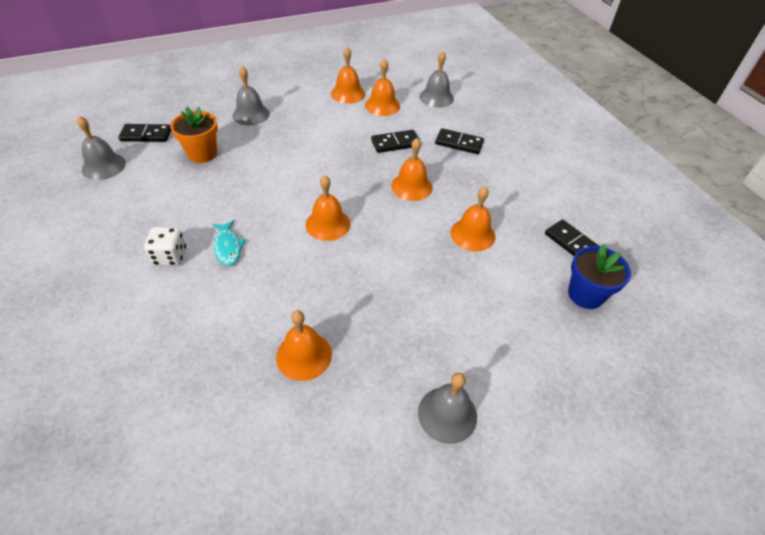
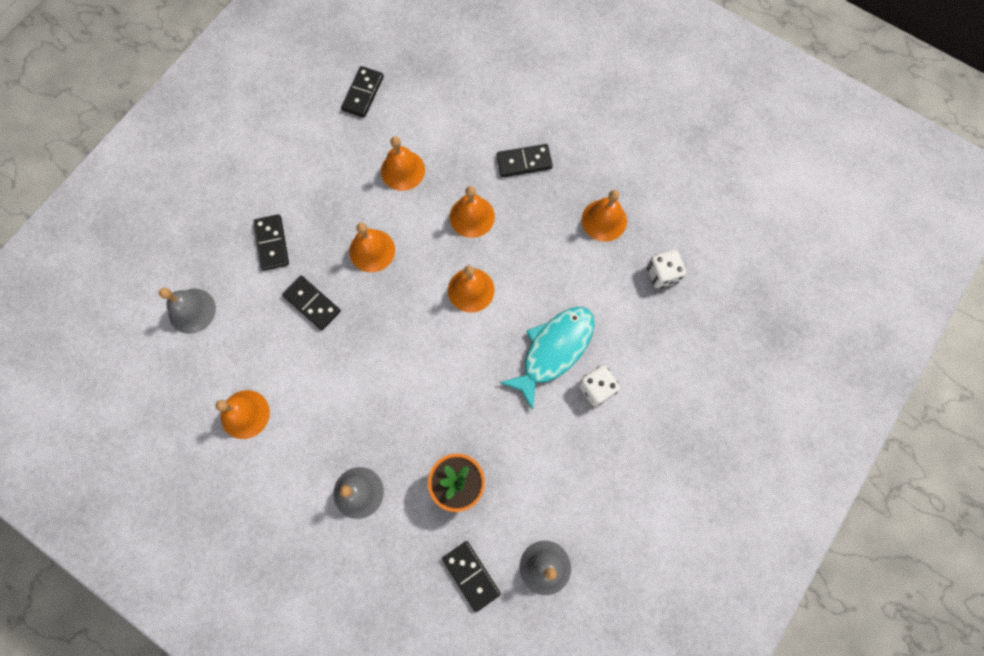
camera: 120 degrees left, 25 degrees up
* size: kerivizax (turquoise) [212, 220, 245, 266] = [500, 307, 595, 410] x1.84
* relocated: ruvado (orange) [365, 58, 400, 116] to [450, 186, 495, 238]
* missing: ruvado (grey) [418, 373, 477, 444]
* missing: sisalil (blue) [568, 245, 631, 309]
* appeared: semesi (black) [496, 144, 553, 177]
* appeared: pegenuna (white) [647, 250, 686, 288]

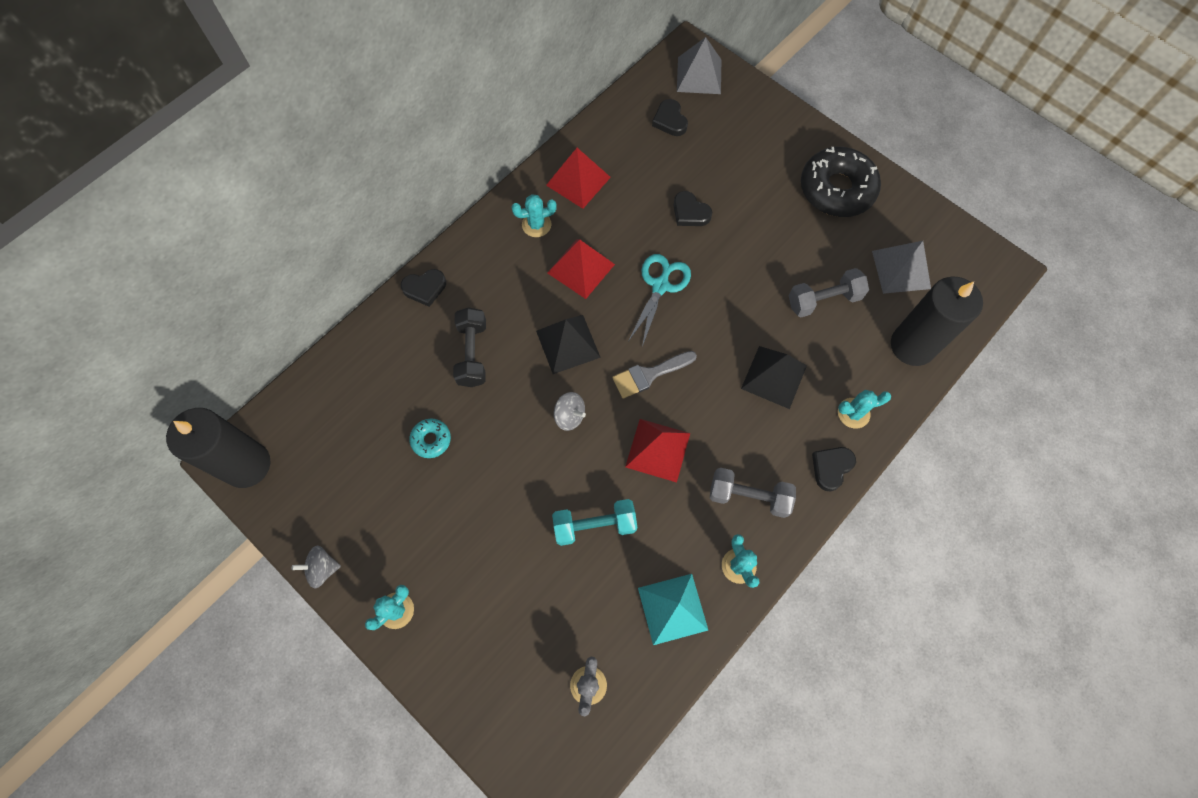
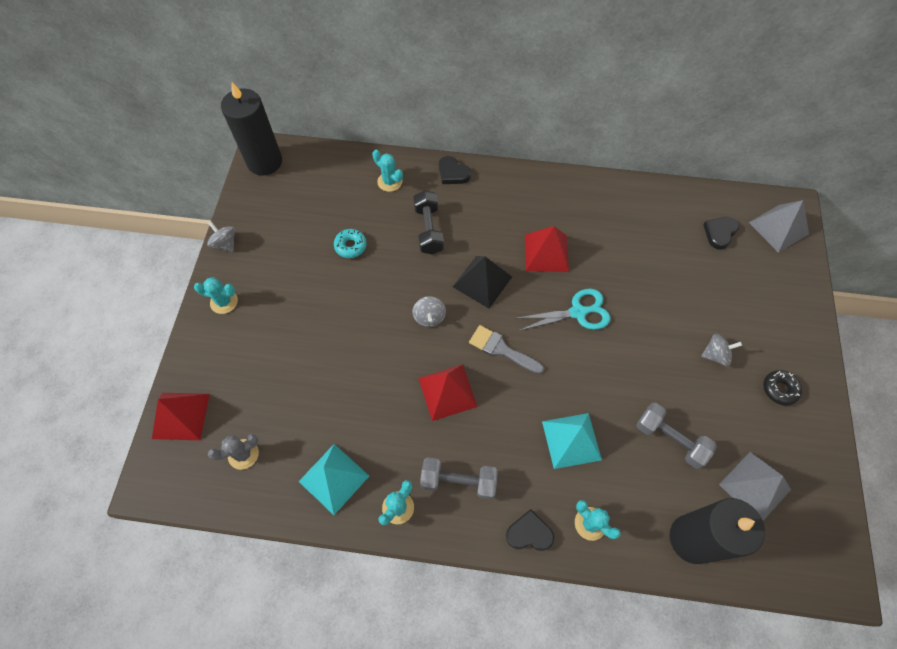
camera: 55 degrees right, 5 degrees down
* spun: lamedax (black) [453, 307, 486, 387] = [413, 190, 444, 255] 60 degrees counterclockwise
* relocated: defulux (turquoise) [512, 194, 557, 237] to [372, 150, 403, 192]
* relocated: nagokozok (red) [546, 148, 611, 209] to [152, 393, 210, 440]
* missing: lamedax (turquoise) [552, 499, 637, 546]
* missing: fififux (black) [673, 191, 712, 226]
* spun: lamedax (grey) [710, 468, 796, 518] = [420, 457, 498, 500] 60 degrees counterclockwise
* colour: nagokozok (black) [741, 346, 807, 409] to nagokozok (turquoise) [542, 413, 602, 469]
* size: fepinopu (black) [801, 147, 881, 217] = [763, 370, 802, 405] x0.46
* appeared: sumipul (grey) [701, 334, 742, 366]

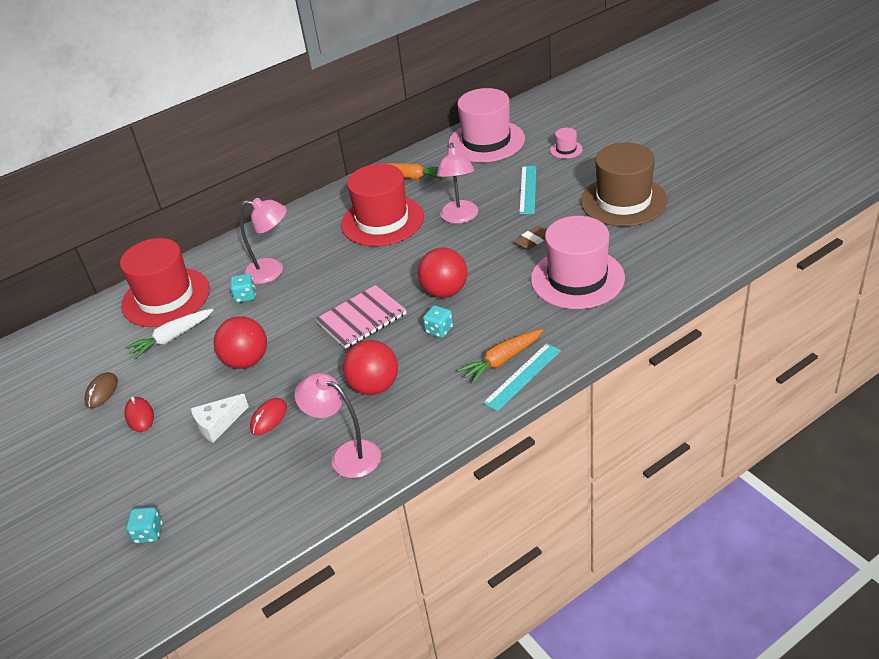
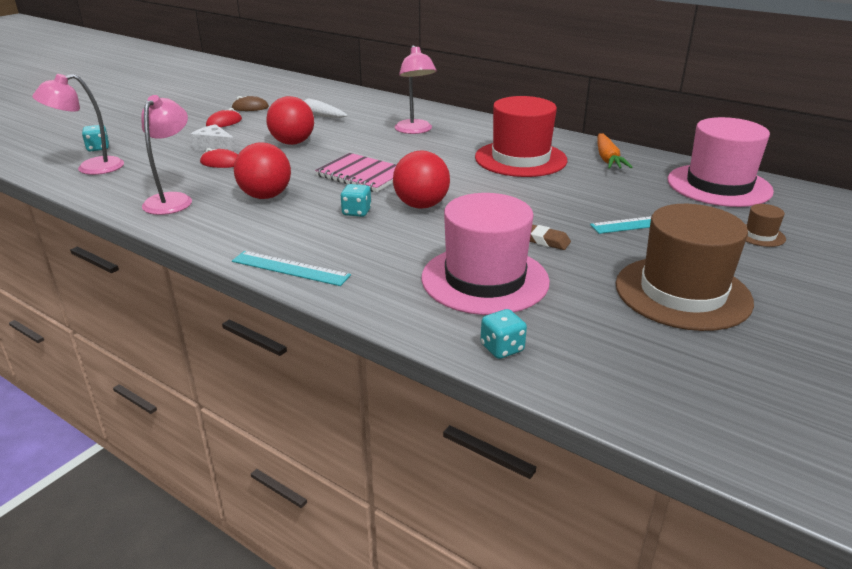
camera: 65 degrees right, 10 degrees down
* missing: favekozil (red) [120, 238, 210, 327]
* relocated: pegenuna (turquoise) [230, 273, 256, 303] to [481, 309, 527, 359]
* relocated: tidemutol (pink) [437, 143, 478, 224] to [32, 74, 124, 175]
* missing: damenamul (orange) [457, 329, 543, 384]
* colour: favekozil (pink) [550, 128, 583, 159] to favekozil (brown) [745, 204, 786, 247]

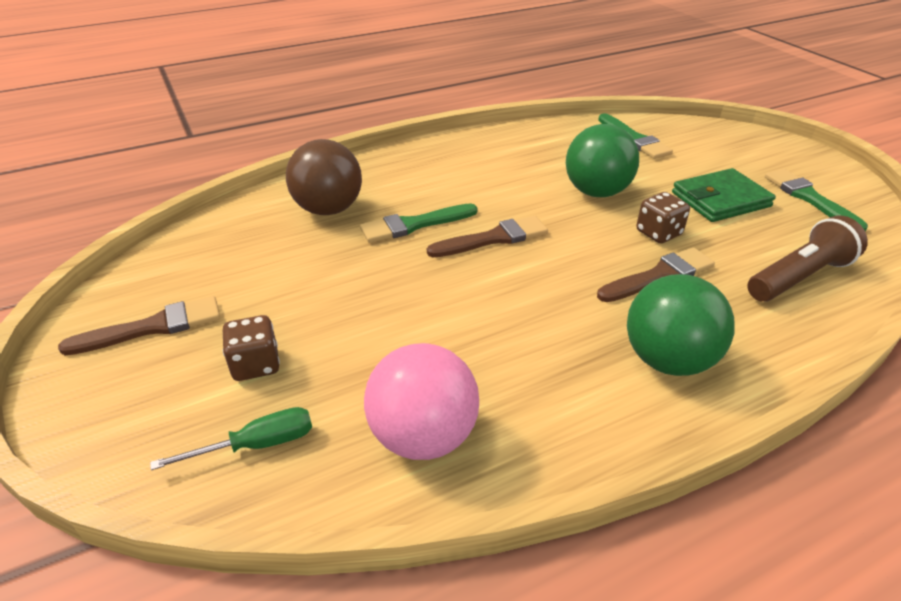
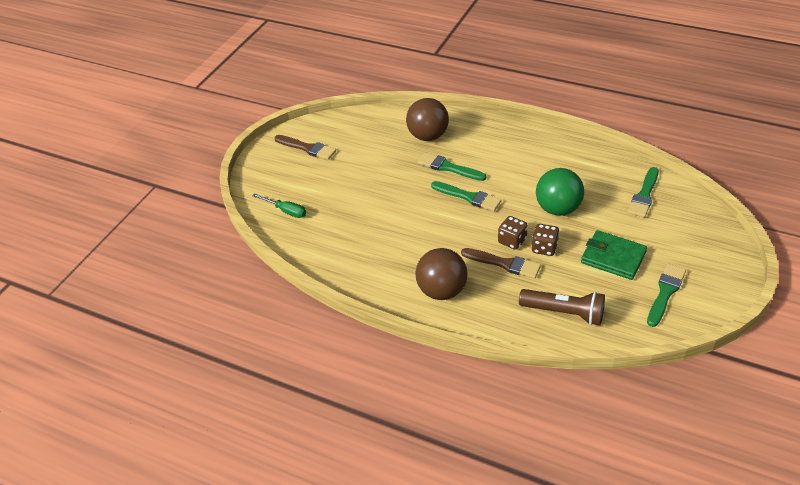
camera: 55 degrees right, 5 degrees up
* relocated: pegenuna (brown) [223, 315, 280, 381] to [498, 216, 528, 250]
* missing: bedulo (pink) [364, 343, 479, 460]
* colour: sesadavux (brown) [427, 216, 548, 257] to sesadavux (green) [431, 181, 502, 211]
* colour: bedulo (green) [627, 274, 734, 376] to bedulo (brown) [415, 248, 468, 300]

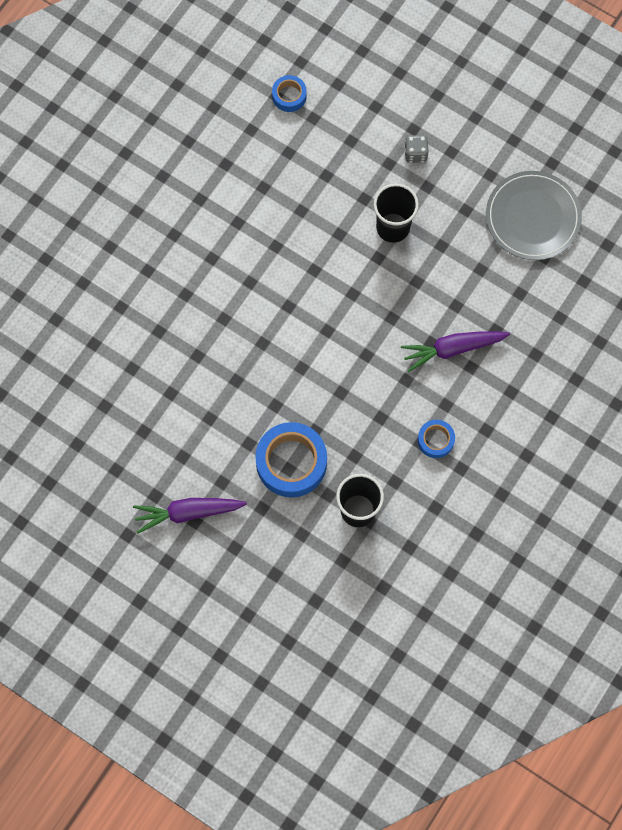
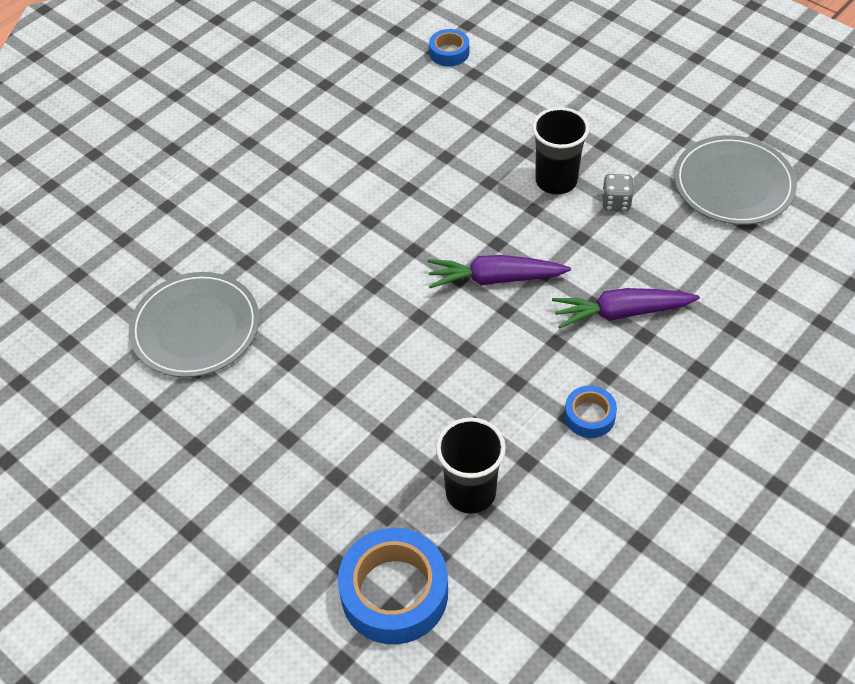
camera: 10 degrees right, 20 degrees down
* relocated: damenamul (purple) [133, 498, 247, 534] to [428, 255, 571, 288]
* relocated: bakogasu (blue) [255, 422, 327, 497] to [338, 528, 448, 644]
* relocated: pegenuna (grey) [404, 135, 428, 163] to [602, 174, 634, 211]
* appeared: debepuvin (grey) [129, 272, 259, 377]

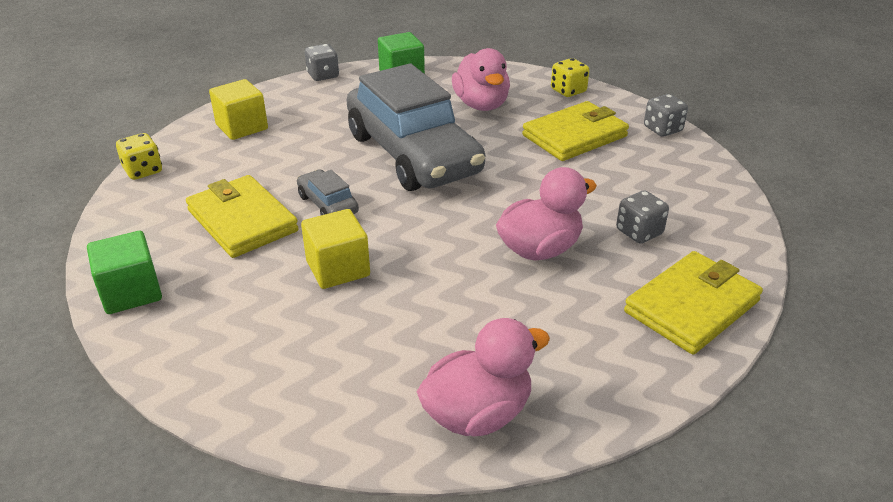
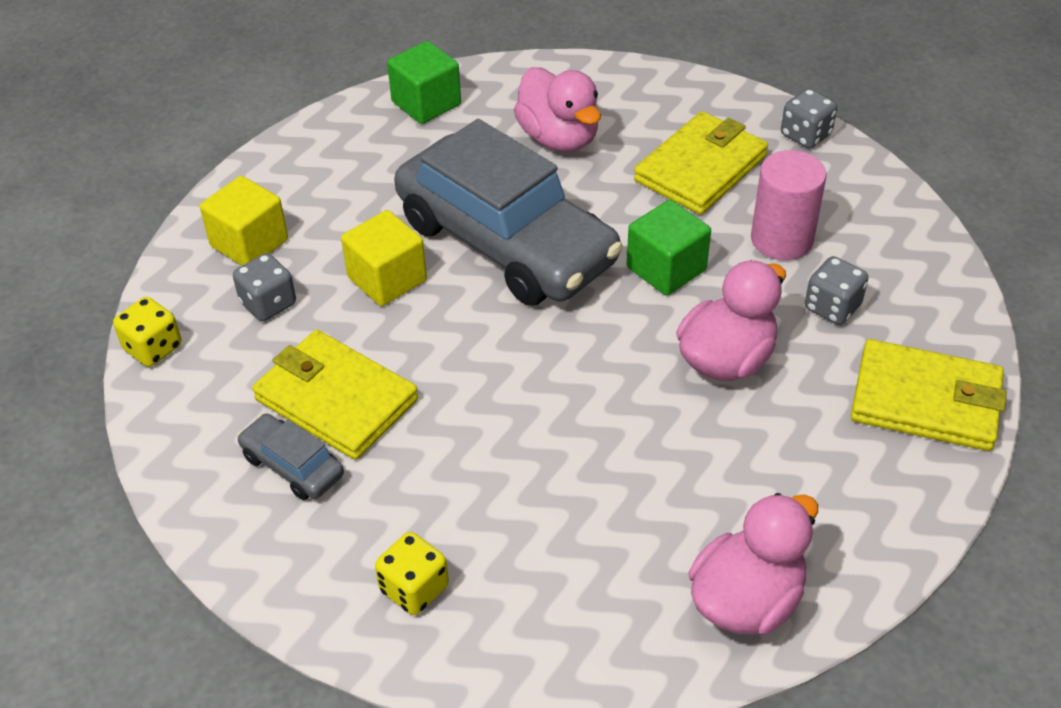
camera: 15 degrees left, 10 degrees up
* relocated: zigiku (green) [87, 231, 162, 314] to [627, 200, 711, 296]
* relocated: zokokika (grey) [297, 169, 359, 215] to [237, 414, 344, 500]
* relocated: zigiku (yellow) [301, 209, 370, 289] to [341, 210, 427, 306]
* relocated: pegenuna (grey) [305, 44, 339, 81] to [233, 253, 296, 321]
* relocated: pegenuna (yellow) [551, 58, 589, 97] to [375, 532, 449, 615]
* spun: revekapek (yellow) [624, 251, 763, 355] = [851, 339, 1007, 451] 75 degrees clockwise
* appeared: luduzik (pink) [751, 150, 827, 260]

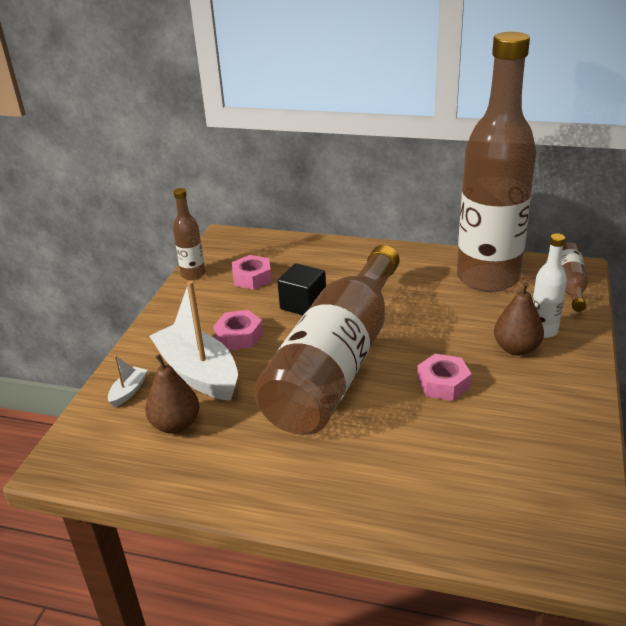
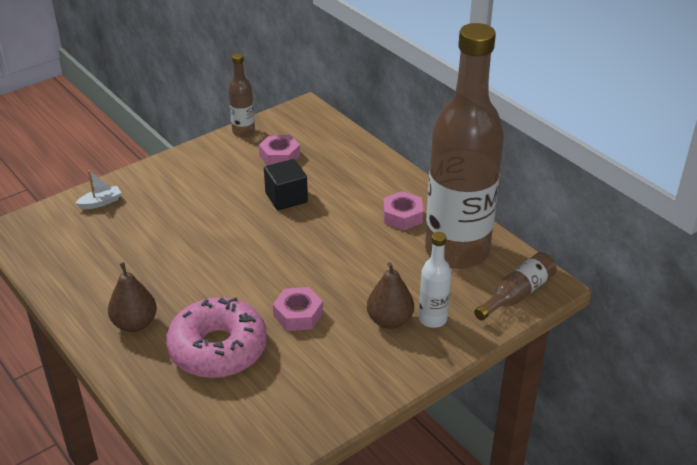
camera: 35 degrees right, 5 degrees up
* relocated: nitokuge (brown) [145, 354, 200, 434] to [108, 262, 157, 332]
* missing: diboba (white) [149, 281, 238, 401]
* relocated: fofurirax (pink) [213, 310, 263, 350] to [383, 191, 423, 230]
* missing: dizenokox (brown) [254, 245, 399, 435]
* appeared: fepinopu (pink) [166, 297, 267, 378]

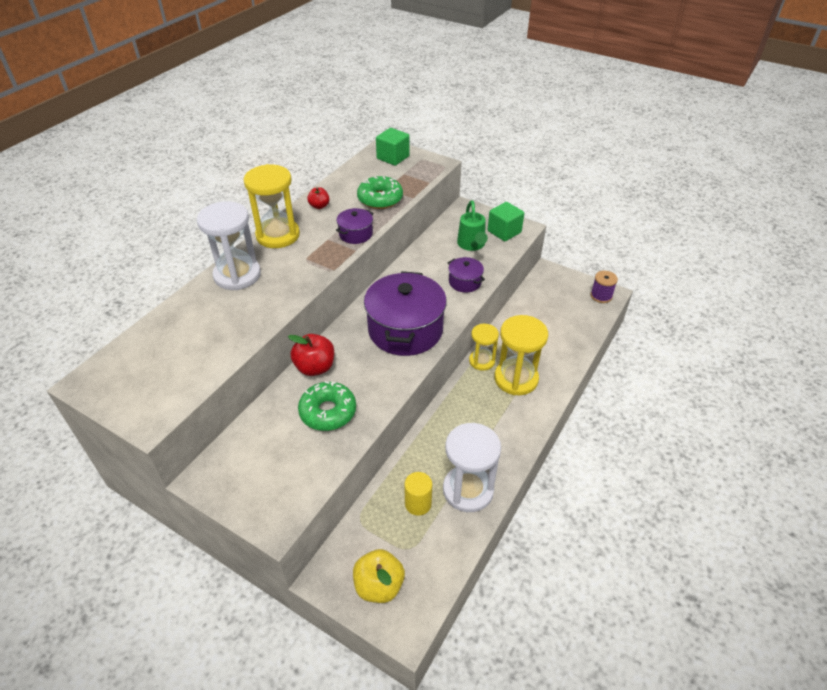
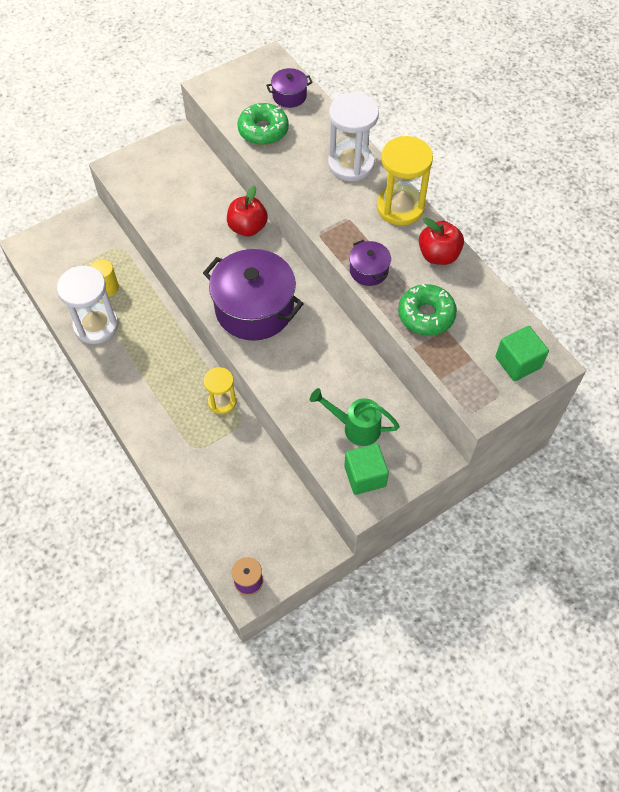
camera: 115 degrees right, 15 degrees up
* relocated: fepinopu (green) [298, 381, 356, 431] to [237, 103, 289, 145]
* size: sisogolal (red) [307, 187, 330, 209] = [419, 218, 464, 265] x1.70
* missing: sisogolal (yellow) [353, 549, 405, 603]
* relocated: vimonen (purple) [448, 257, 485, 293] to [266, 68, 313, 108]
* missing: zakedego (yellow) [494, 315, 548, 395]

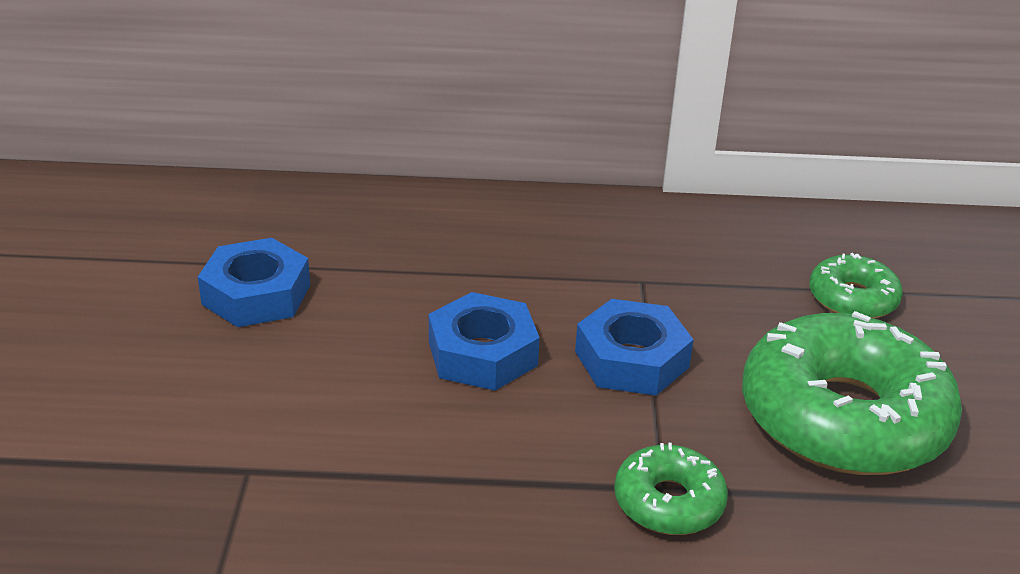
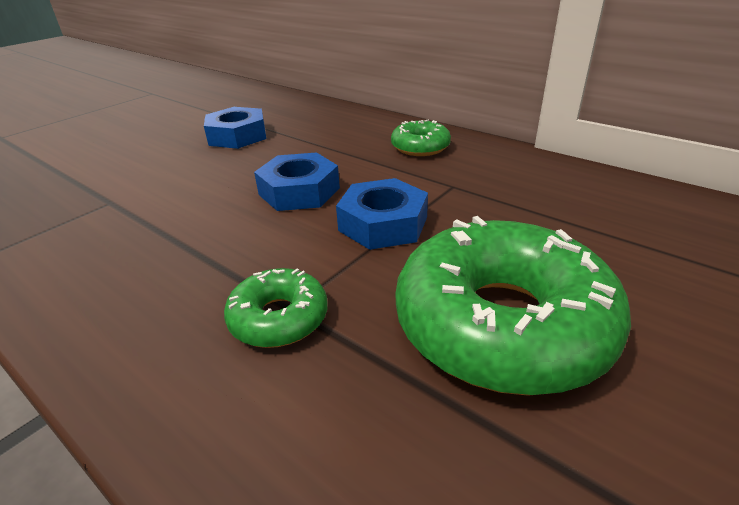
camera: 40 degrees right, 0 degrees up
* relocated: fepinopu (green) [809, 253, 903, 319] to [391, 119, 451, 156]

